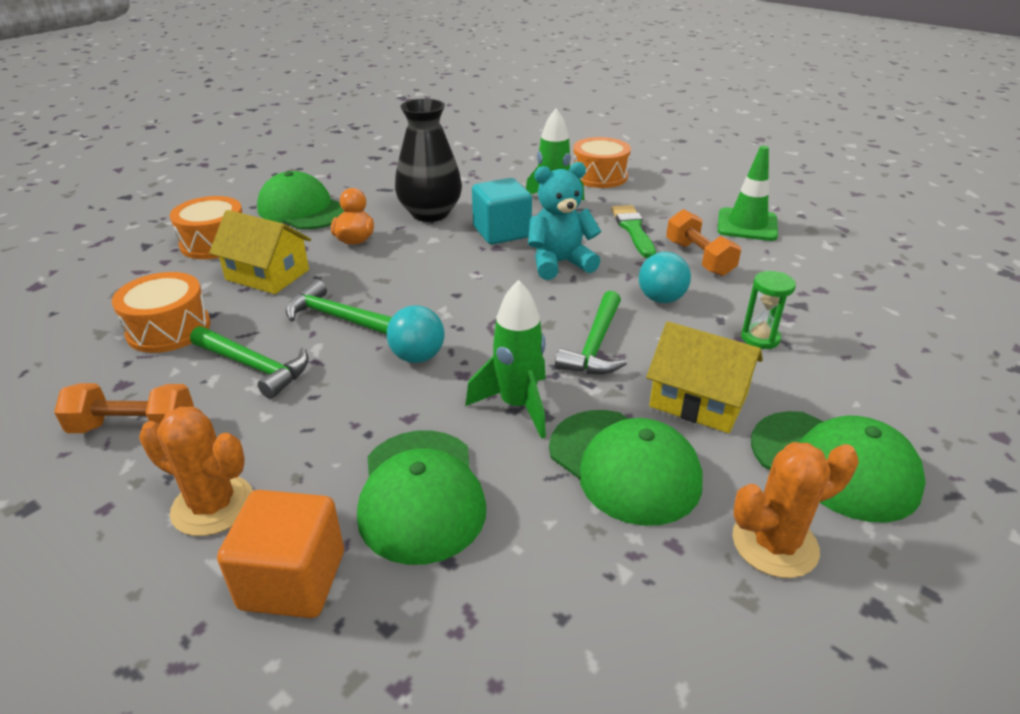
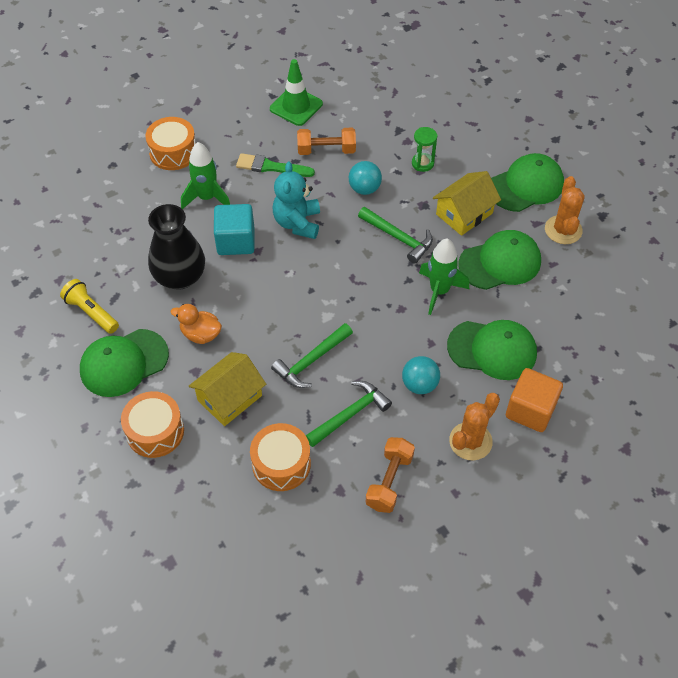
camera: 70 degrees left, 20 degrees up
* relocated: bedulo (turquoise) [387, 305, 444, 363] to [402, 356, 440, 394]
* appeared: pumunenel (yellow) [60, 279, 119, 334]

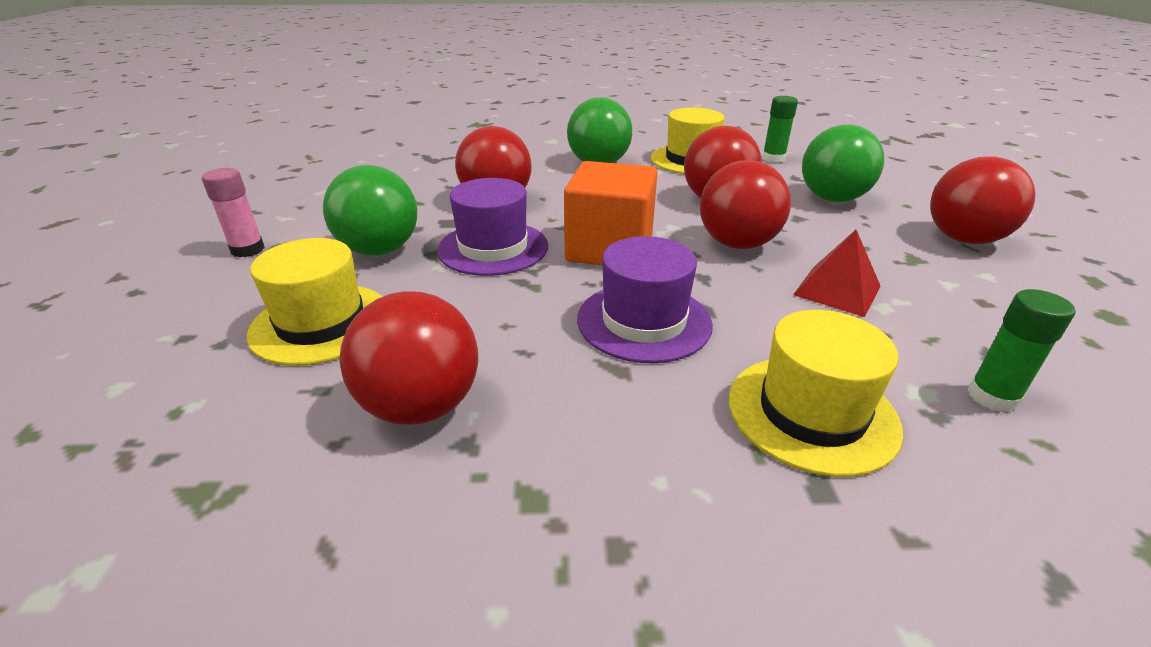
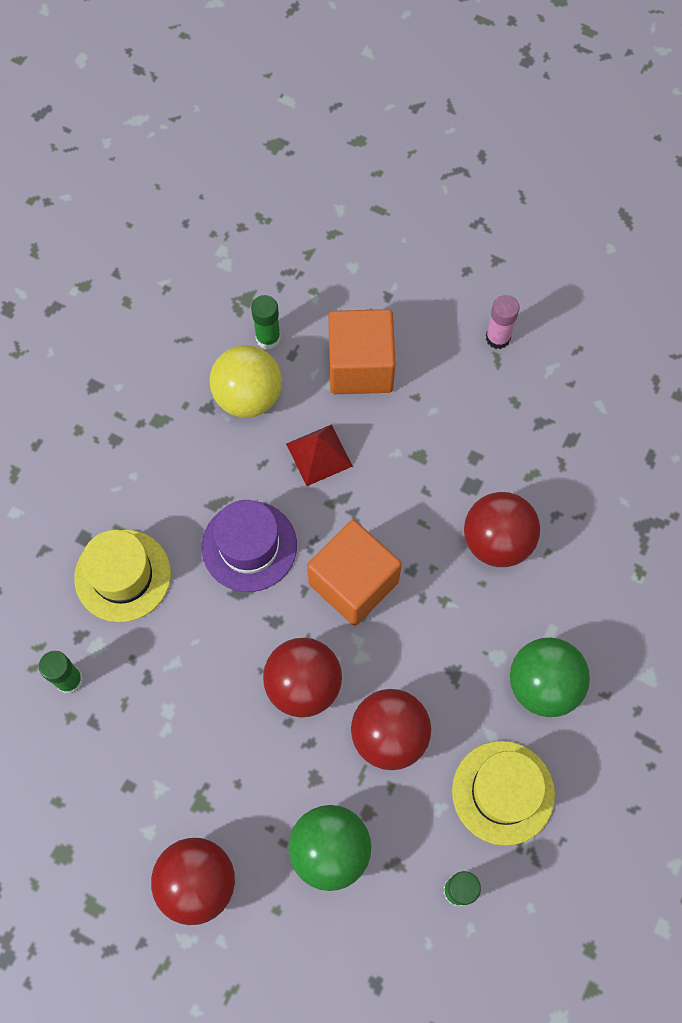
camera: 120 degrees right, 35 degrees up
* exchanged: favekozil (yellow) [247, 238, 383, 366] to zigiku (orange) [328, 309, 396, 394]
* missing: bedulo (green) [323, 165, 417, 256]
* colour: bedulo (red) [339, 291, 478, 425] to bedulo (yellow) [209, 345, 282, 418]
* missing: favekozil (purple) [437, 178, 548, 276]
* relocated: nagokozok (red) [793, 230, 881, 317] to [286, 424, 353, 486]
* appeared: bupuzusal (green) [251, 295, 281, 349]

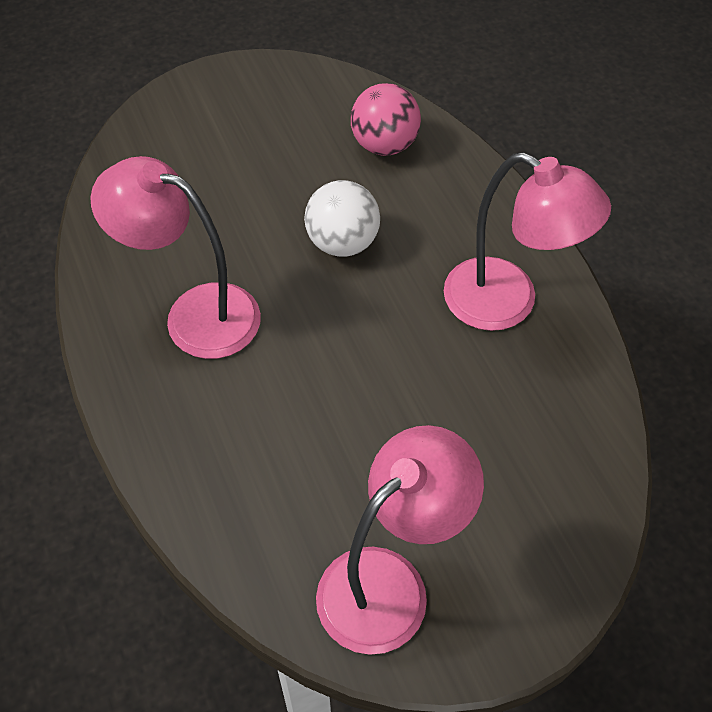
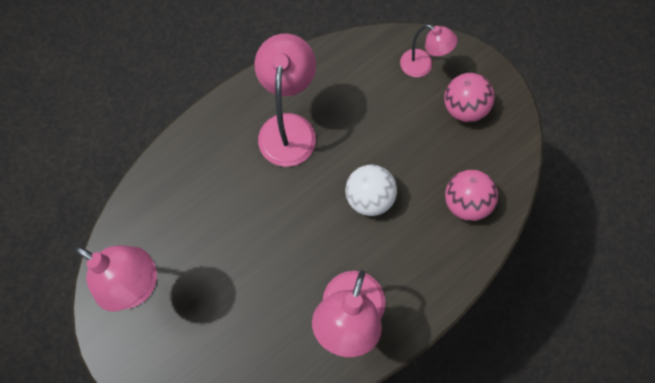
camera: 75 degrees right, 15 degrees up
* appeared: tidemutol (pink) [400, 25, 457, 77]
* appeared: bedulo (pink) [444, 73, 495, 122]

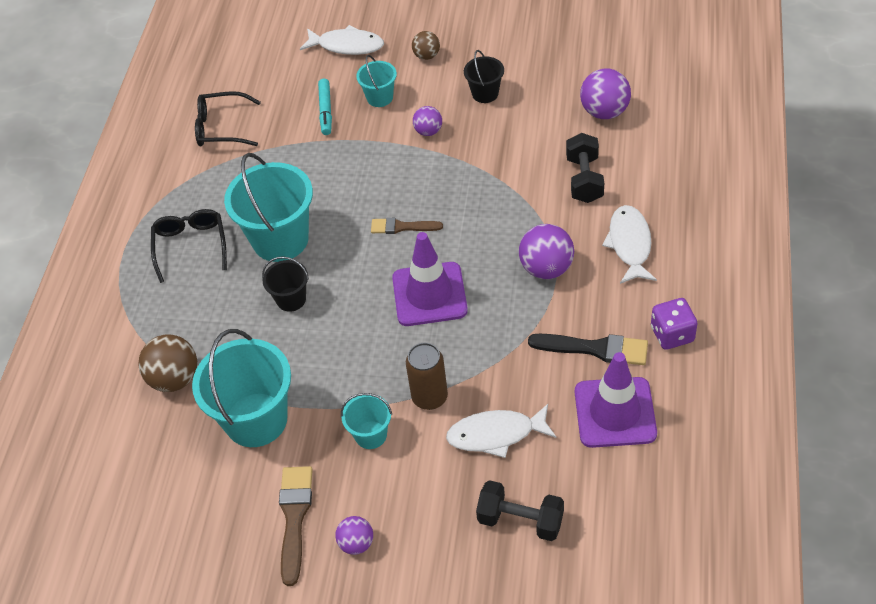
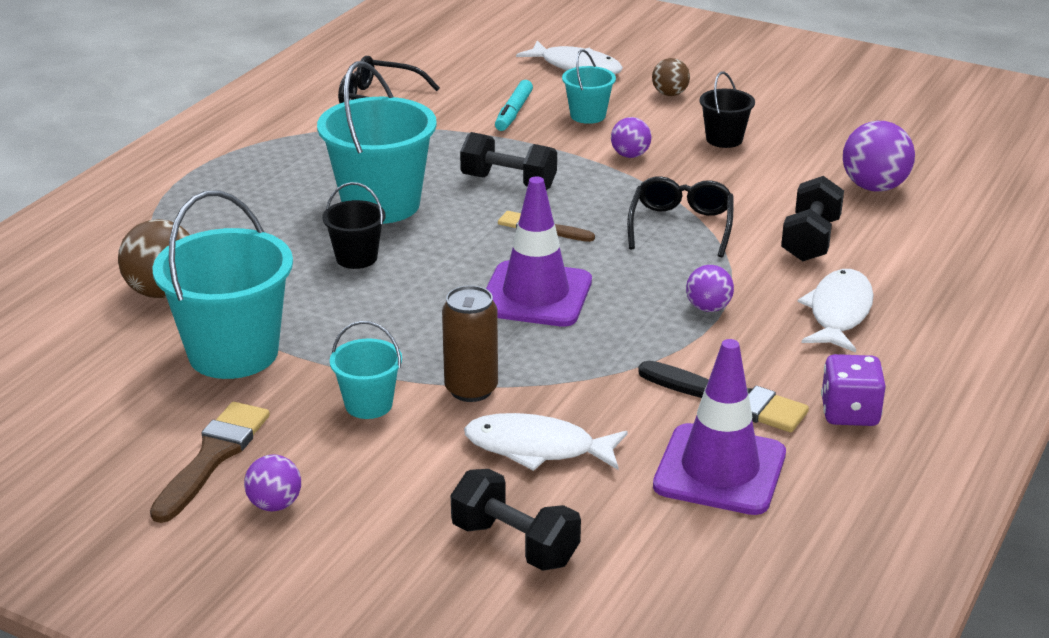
camera: 15 degrees right, 20 degrees down
* relocated: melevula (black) [151, 209, 227, 283] to [627, 176, 733, 257]
* size: bedulo (purple) [519, 224, 574, 279] = [686, 265, 734, 312] x0.60
* appeared: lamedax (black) [460, 132, 557, 190]

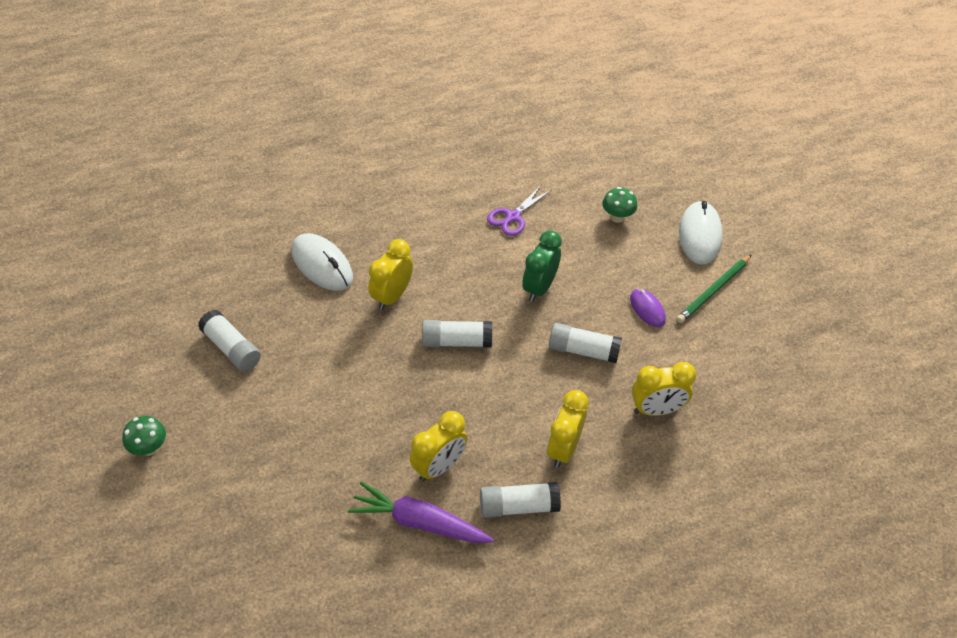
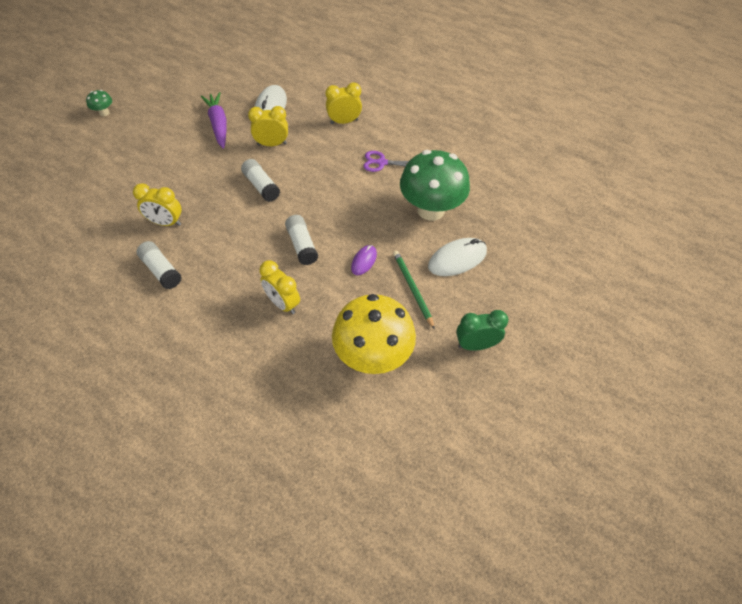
camera: 55 degrees right, 5 degrees up
* missing: bupuzusal (white) [198, 310, 261, 372]
* relocated: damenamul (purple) [348, 482, 494, 543] to [201, 92, 226, 149]
* relocated: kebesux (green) [522, 230, 562, 302] to [456, 310, 508, 351]
* relocated: kebesux (yellow) [547, 390, 589, 468] to [326, 82, 362, 124]
* size: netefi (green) [602, 187, 638, 223] = [400, 150, 470, 221] x2.47
* spun: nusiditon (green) [677, 255, 751, 323] = [393, 251, 435, 330] 60 degrees clockwise
* appeared: netefi (yellow) [332, 294, 416, 374]

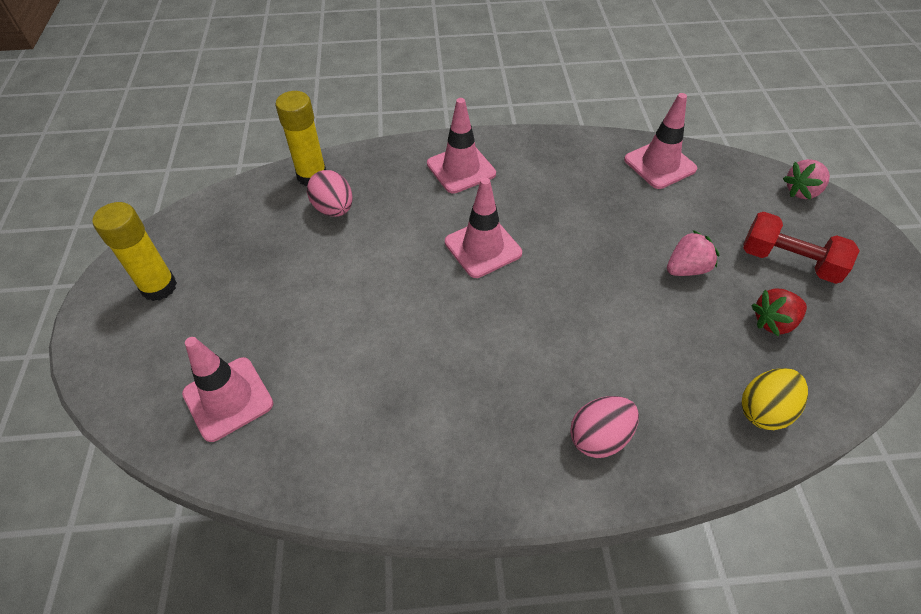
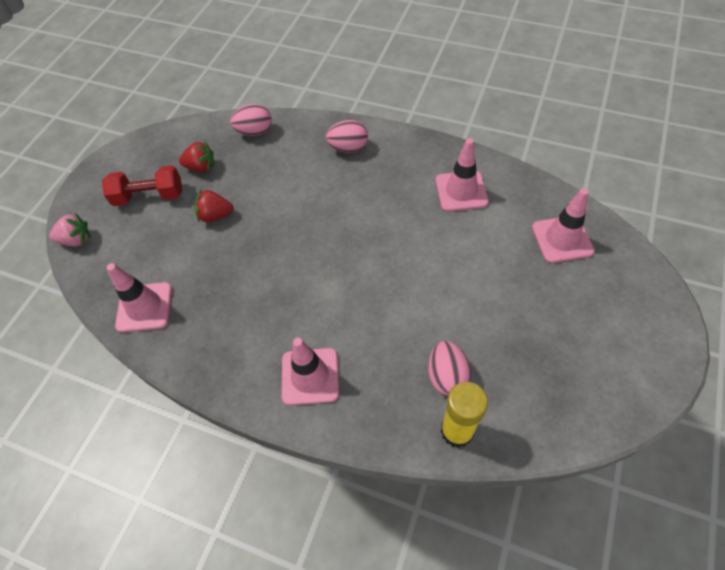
camera: 150 degrees left, 5 degrees up
* missing: bupuzusal (yellow) [93, 202, 177, 301]
* relocated: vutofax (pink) [445, 178, 522, 278] to [436, 138, 489, 212]
* colour: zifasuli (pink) [667, 230, 719, 276] to zifasuli (red) [194, 189, 234, 222]
* colour: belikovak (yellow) [741, 368, 808, 430] to belikovak (pink) [230, 104, 272, 136]
* spun: lamedax (red) [743, 212, 860, 284] = [102, 166, 182, 206] 60 degrees counterclockwise

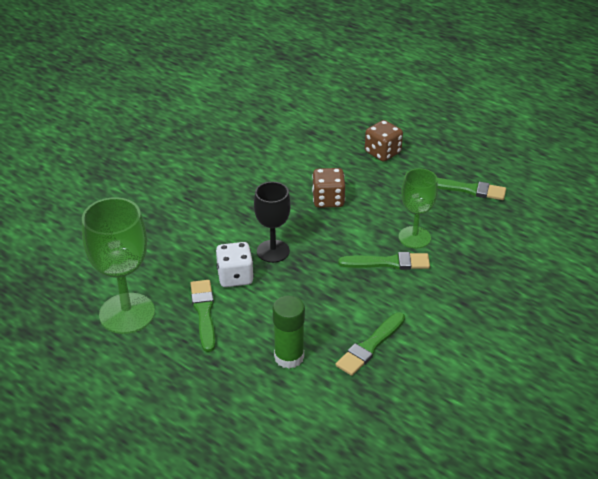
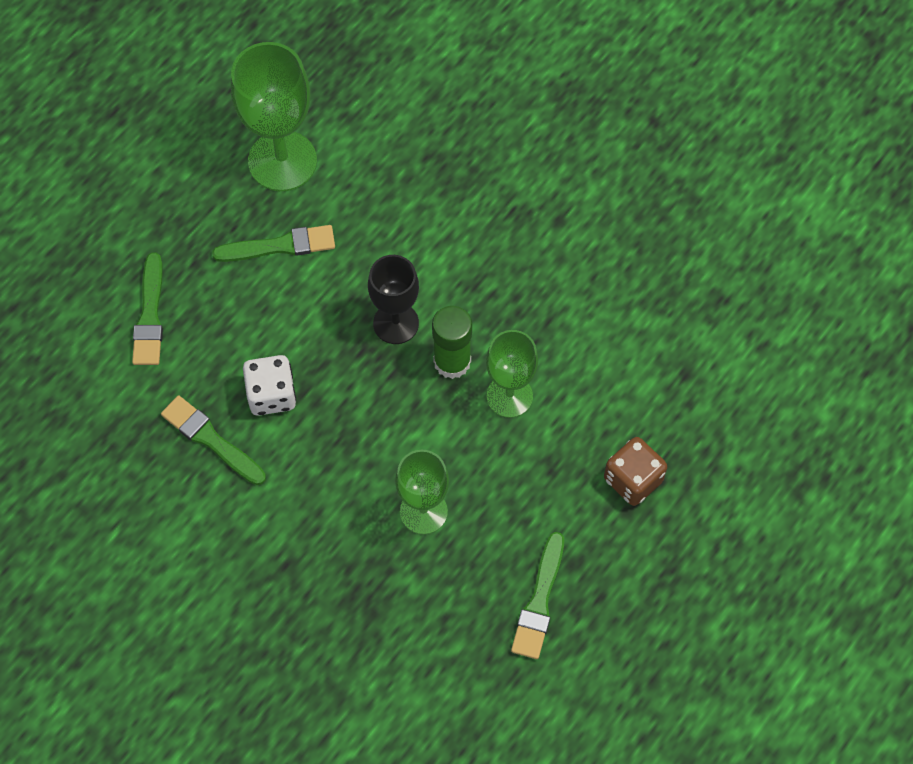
camera: 90 degrees right, 25 degrees up
* relocated: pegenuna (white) [216, 242, 254, 287] to [243, 355, 296, 416]
* relocated: bupuzusal (green) [273, 296, 305, 369] to [432, 306, 472, 379]
* exchanged: pegenuna (brown) [312, 168, 345, 208] to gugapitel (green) [486, 330, 538, 418]
* relocated: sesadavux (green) [338, 252, 430, 270] to [132, 253, 163, 365]

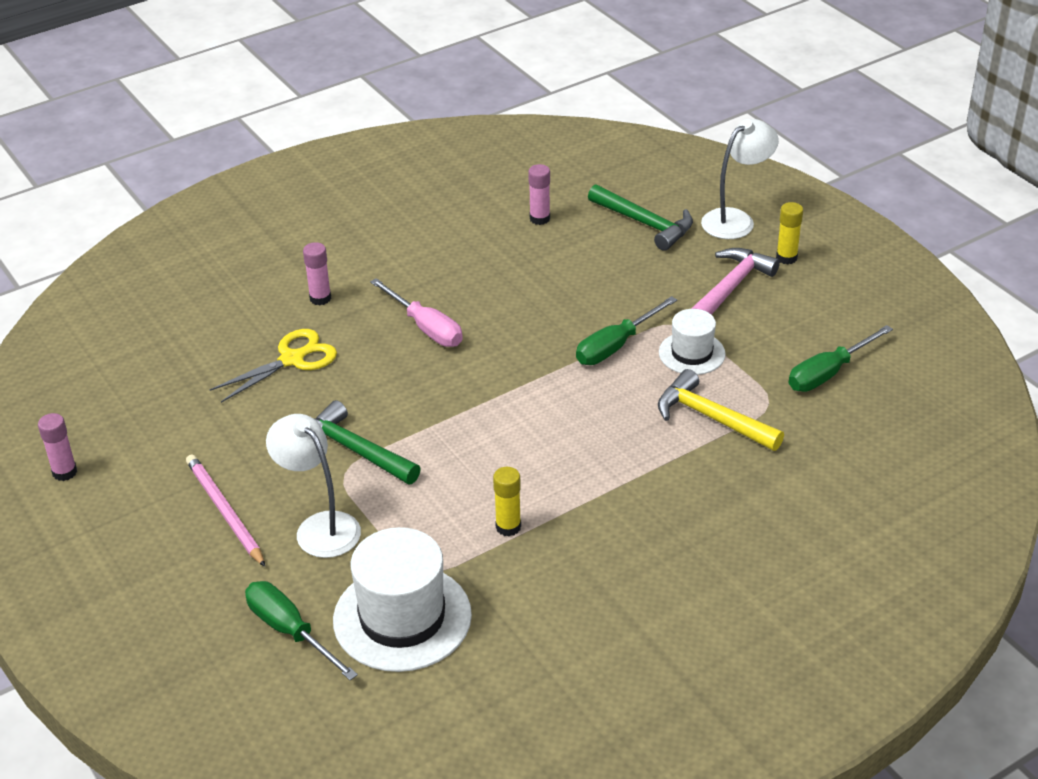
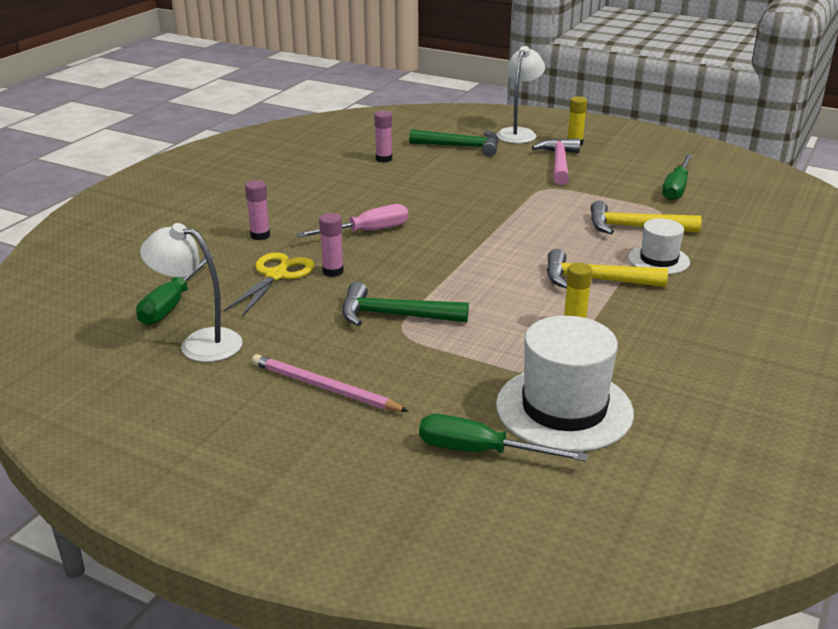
camera: 30 degrees left, 10 degrees down
* relocated: bupuzusal (pink) [38, 413, 77, 481] to [319, 213, 344, 277]
* relocated: tidemutol (white) [266, 414, 361, 558] to [140, 223, 243, 362]
* spun: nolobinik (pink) [370, 278, 463, 347] = [296, 204, 409, 238] 45 degrees counterclockwise
* relocated: nolobinik (green) [576, 296, 677, 365] to [136, 255, 214, 325]
* relocated: favekozil (white) [659, 309, 726, 375] to [628, 218, 690, 274]
* appeared: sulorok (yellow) [547, 249, 668, 289]

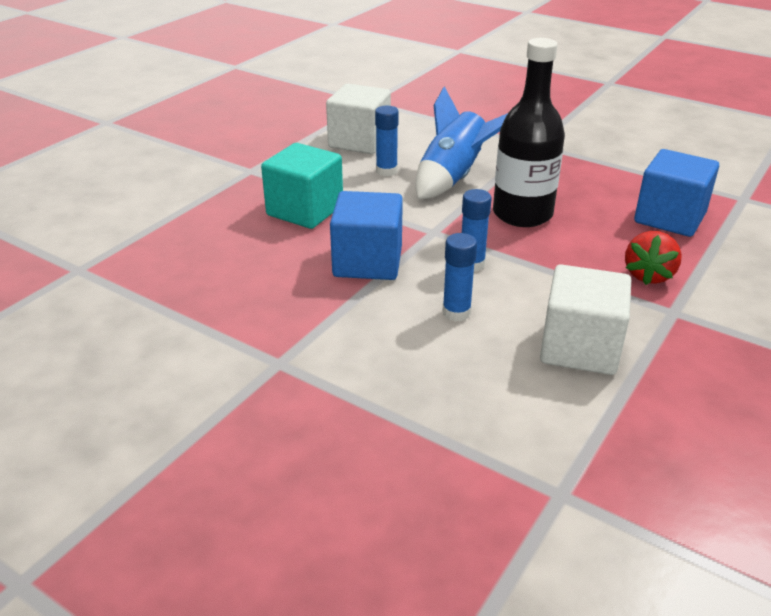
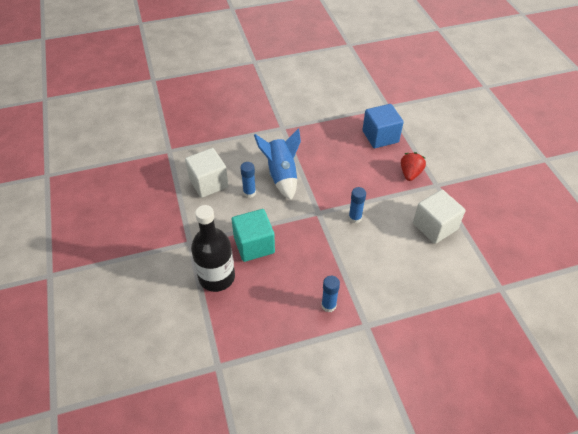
camera: 50 degrees left, 15 degrees up
* missing: zigiku (blue) [330, 191, 403, 280]
* relocated: bupuzusal (blue) [442, 233, 477, 322] to [321, 276, 340, 312]
* relocated: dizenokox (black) [493, 38, 565, 227] to [191, 205, 235, 292]
* spun: zifasuli (red) [625, 231, 682, 285] = [401, 152, 426, 181] 135 degrees counterclockwise

